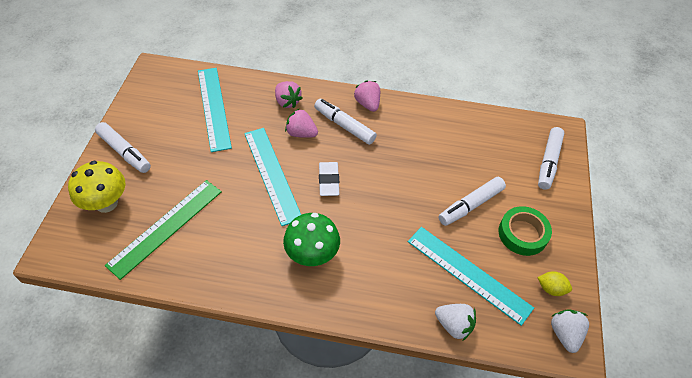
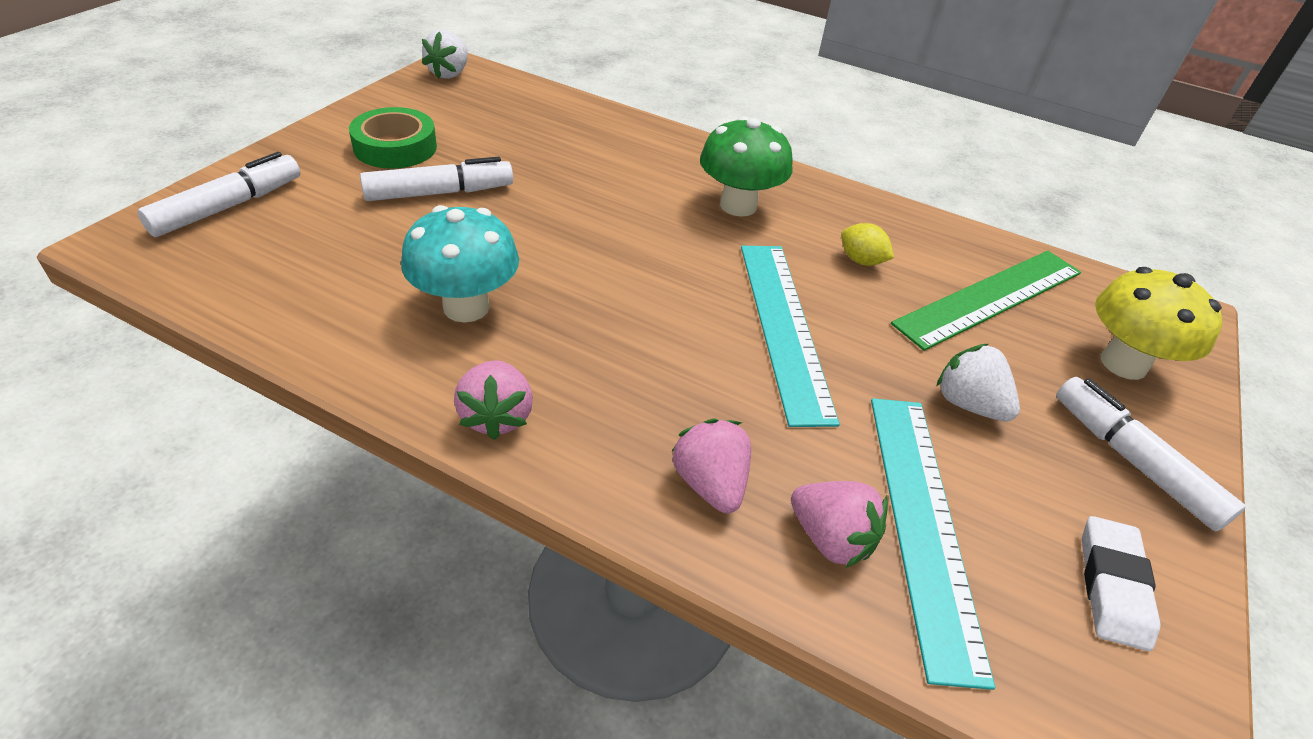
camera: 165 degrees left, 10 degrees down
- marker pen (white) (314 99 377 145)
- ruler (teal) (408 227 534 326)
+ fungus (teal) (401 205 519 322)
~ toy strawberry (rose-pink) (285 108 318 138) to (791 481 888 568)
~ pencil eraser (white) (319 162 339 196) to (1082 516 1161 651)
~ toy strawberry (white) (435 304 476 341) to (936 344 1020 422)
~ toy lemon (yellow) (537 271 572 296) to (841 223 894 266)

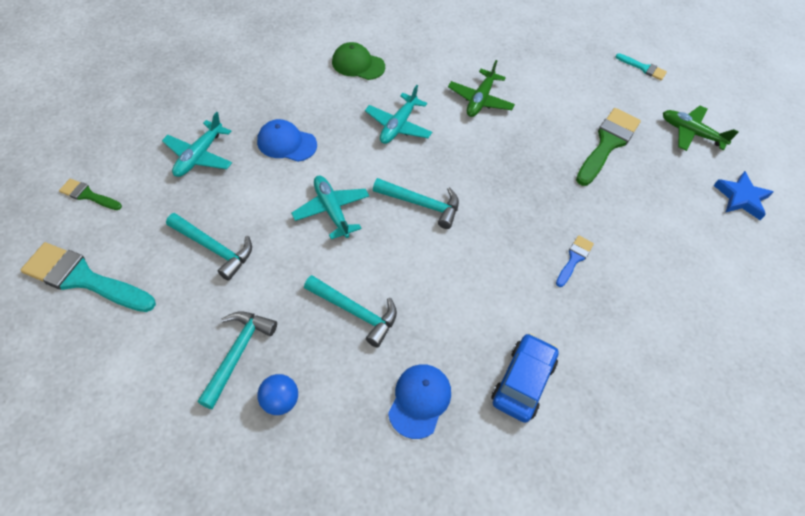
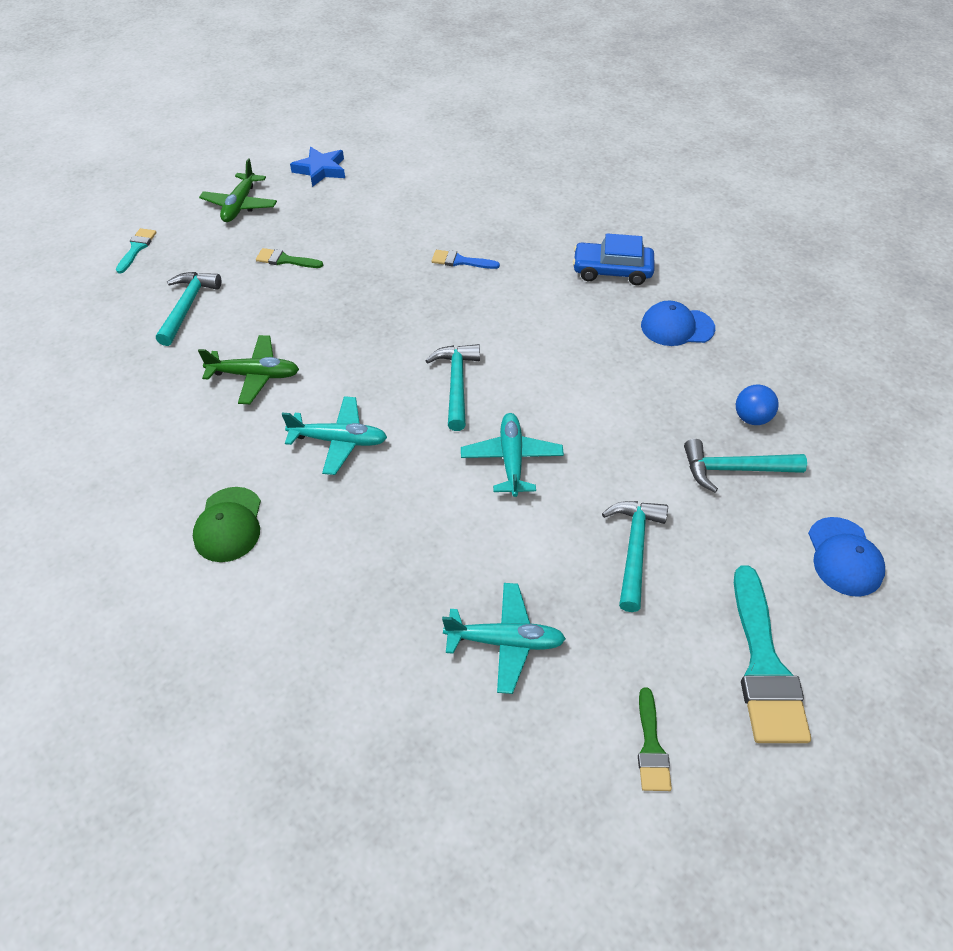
camera: 105 degrees left, 5 degrees down
~ baseball cap (blue) (257 119 317 162) to (808 517 885 597)
~ claw hammer (teal) (304 275 397 347) to (156 272 221 346)
~ aeroplane (teal) (291 176 369 239) = (461 413 564 497) 135 degrees clockwise
~ paint brush (leaf-green) (576 108 641 186) = (256 248 323 268) x0.51

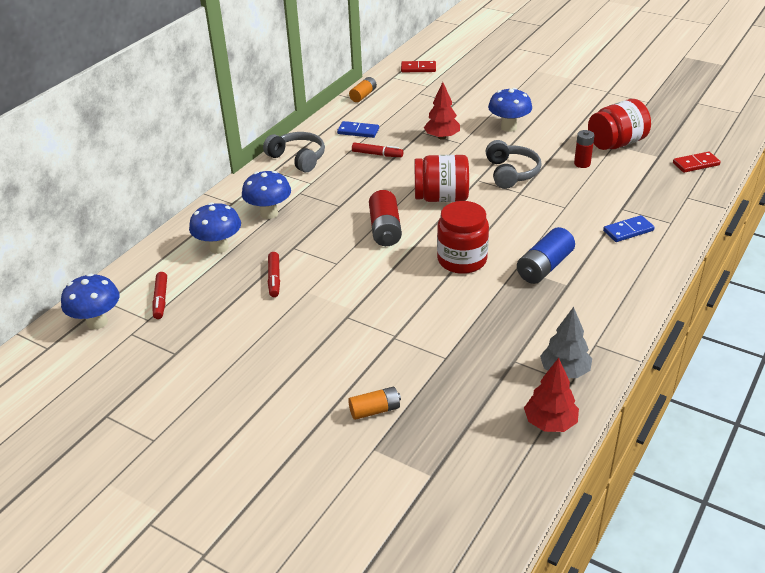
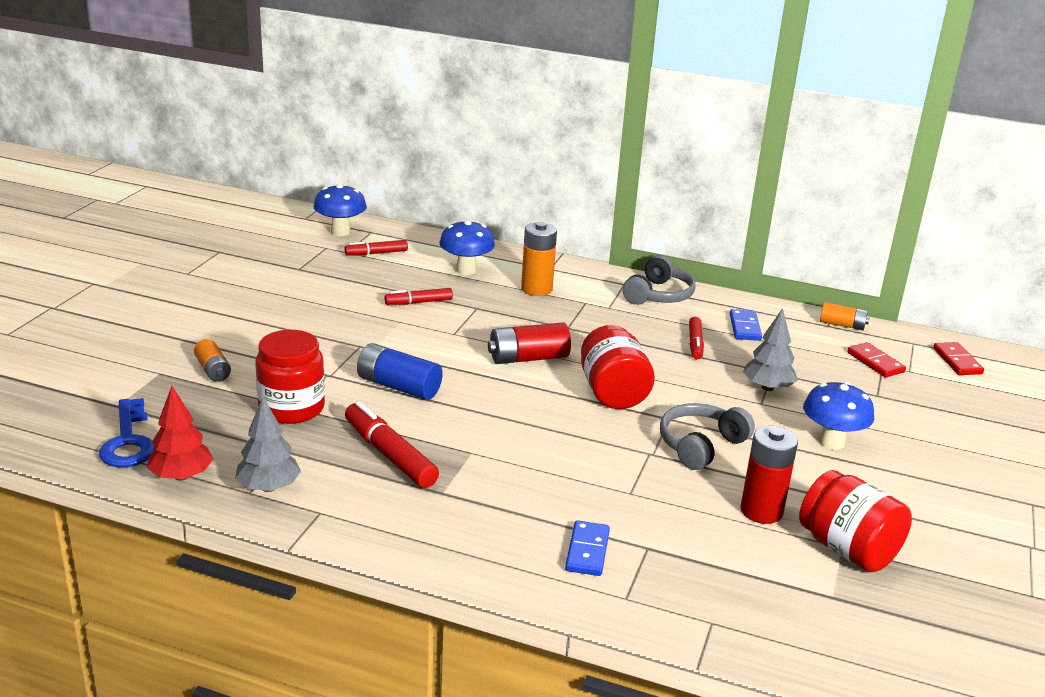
camera: 75 degrees right, 10 degrees down
+ door key (blue) (99 398 155 467)
+ marker pen (crimson) (345 401 439 488)
~ jar (crimson) (437 201 489 274) to (255 330 325 424)
~ power cell (blue) (517 227 575 284) to (357 343 443 400)
~ domino tile (crimson) (673 152 721 173) to (848 342 906 377)
~ fungus (blue) (242 171 291 219) to power cell (bright orange) (521 222 557 296)
~ toy tree (crimson) (424 82 460 140) to toy tree (grey) (743 308 798 391)
~ over-ear headphones (grey) (486 140 542 189) = (660 403 755 470) 150 degrees clockwise
~ domino tile (blue) (603 215 655 242) = (565 520 610 576) 45 degrees clockwise
~ power cell (crimson) (574 130 594 168) = (741 426 798 524) x1.58

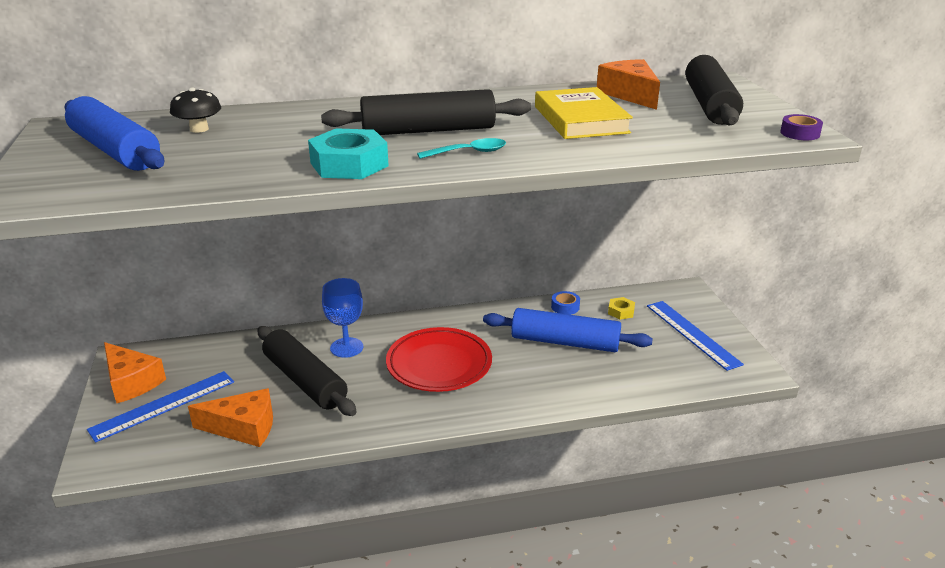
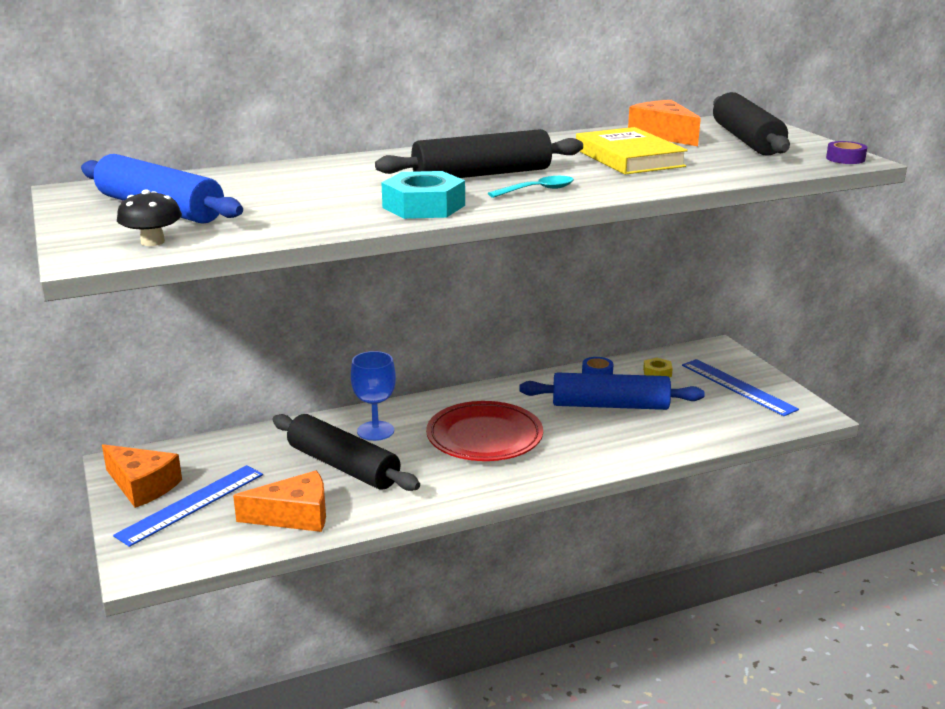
camera: 10 degrees left, 5 degrees down
~ fungus (ebony) (170 87 221 133) to (117 189 182 246)

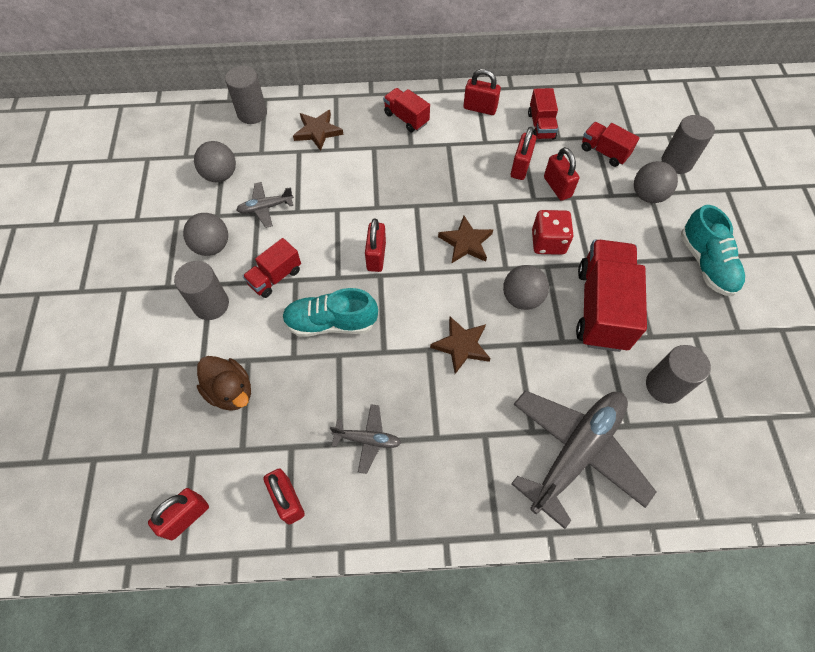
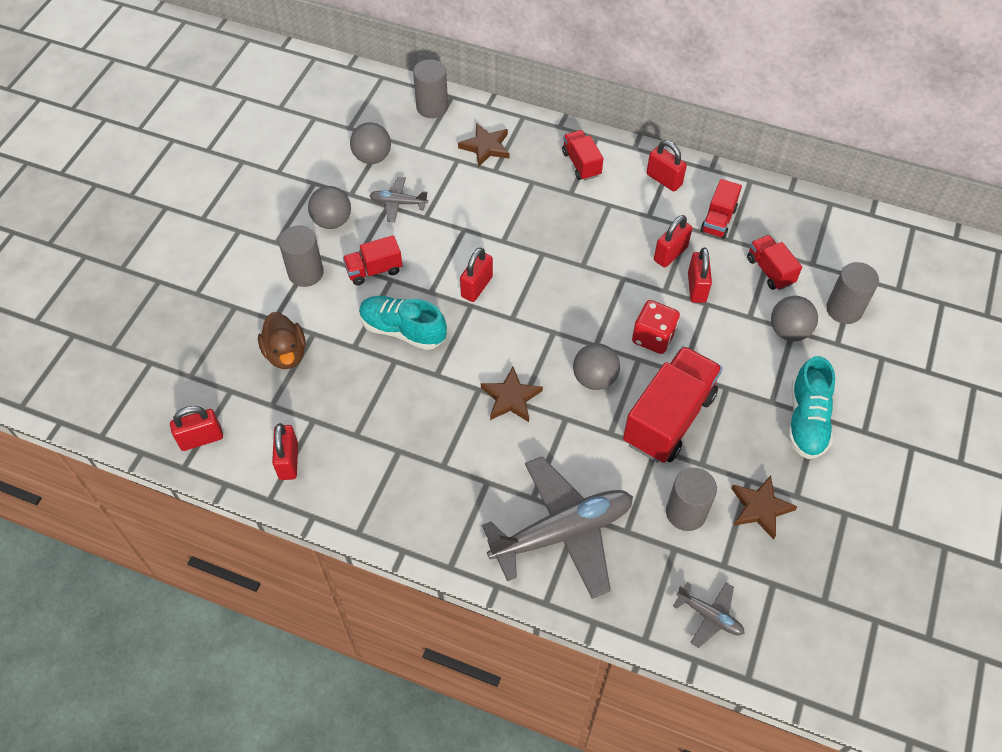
camera: 25 degrees right, 5 degrees down
~ aeroplane (grey) (330 404 401 474) to (673 582 745 648)
~ five-pointed star (dark brown) (438 216 493 263) to (731 476 798 539)

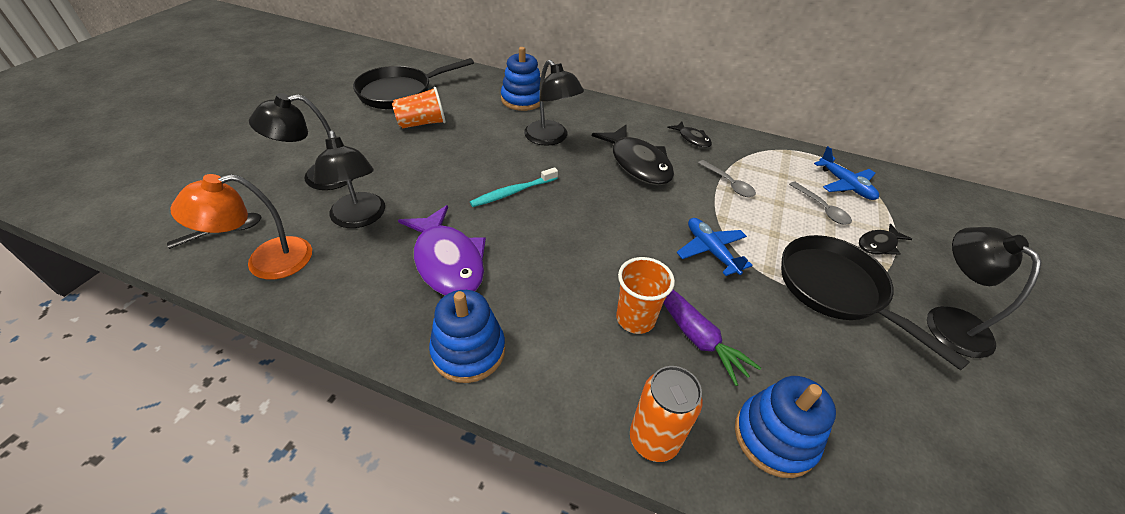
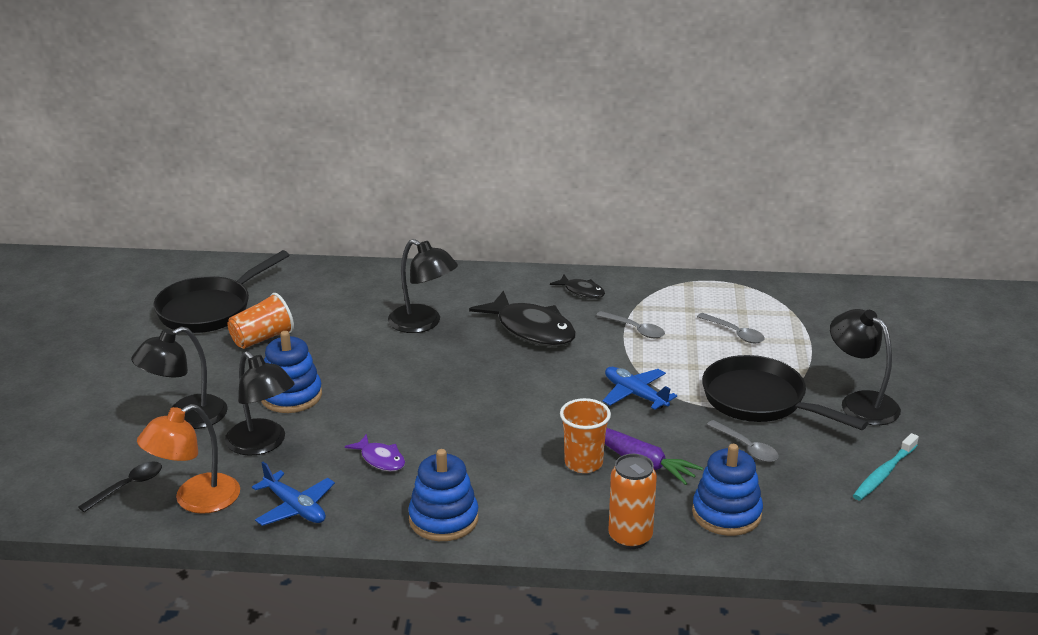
camera: 15 degrees left, 15 degrees down
- fish (ebony) (859 223 912 255)
+ tablespoon (grey) (707 420 779 462)
~ dental brush (teal) (470 167 558 207) to (853 433 919 501)
~ ring stacker (blue) (501 47 544 111) to (261 331 322 413)
~ aeroplane (blue) (814 146 879 200) to (252 462 335 526)
~ fish (violet) (398 205 486 296) = (345 434 405 471) x0.51

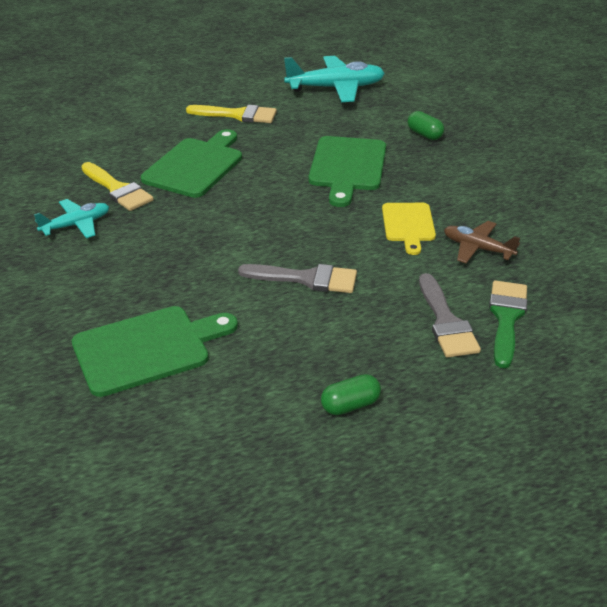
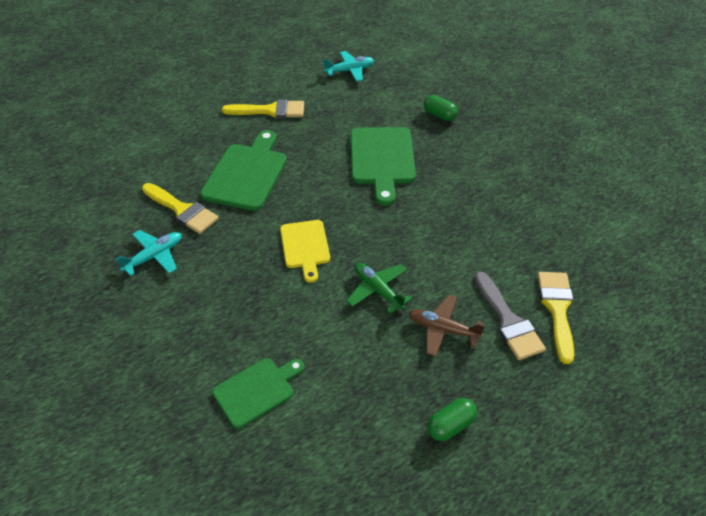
camera: 10 degrees left, 10 degrees up
~ chopping board (yellow) (382 203 436 255) to (280 220 330 283)
~ aeroplane (dark brown) (444 221 520 263) to (409 295 485 357)
~ paint brush (grey) (238 264 357 293) to aeroplane (leaf-green) (346 263 412 314)
~ paint brush (leaf-green) (489 280 527 368) to paint brush (yellow) (537 272 574 364)
~ chopping board (leaf-green) (72 306 238 397) = (212 358 304 429) x0.63
~ aeroplane (teal) (284 56 385 102) = (323 51 374 82) x0.58

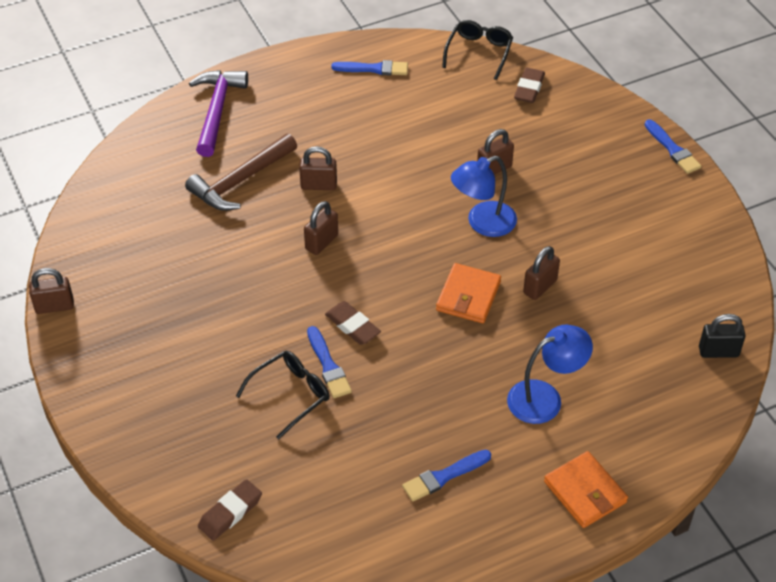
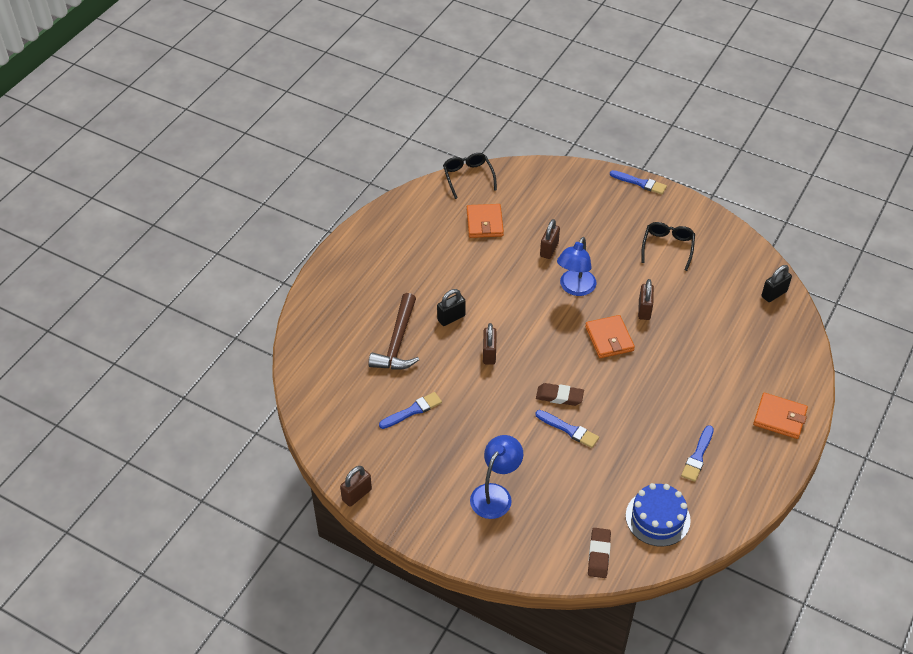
camera: 35 degrees left, 0 degrees up
- claw hammer (violet) (189 70 248 157)
- pencil eraser (dark brown) (514 68 545 103)
+ wallet (bright orange) (467 204 504 238)
+ layer cake (blue) (626 483 691 547)
~ spectacles (ebony) (236 351 330 439) to (641 222 695 271)
~ paint brush (blue) (331 60 408 76) to (379 392 442 429)
~ desk lamp (blue) (507 325 593 424) to (470 435 523 519)
~ small lock (dark brown) (299 146 337 190) to small lock (ebony) (437 289 466 326)

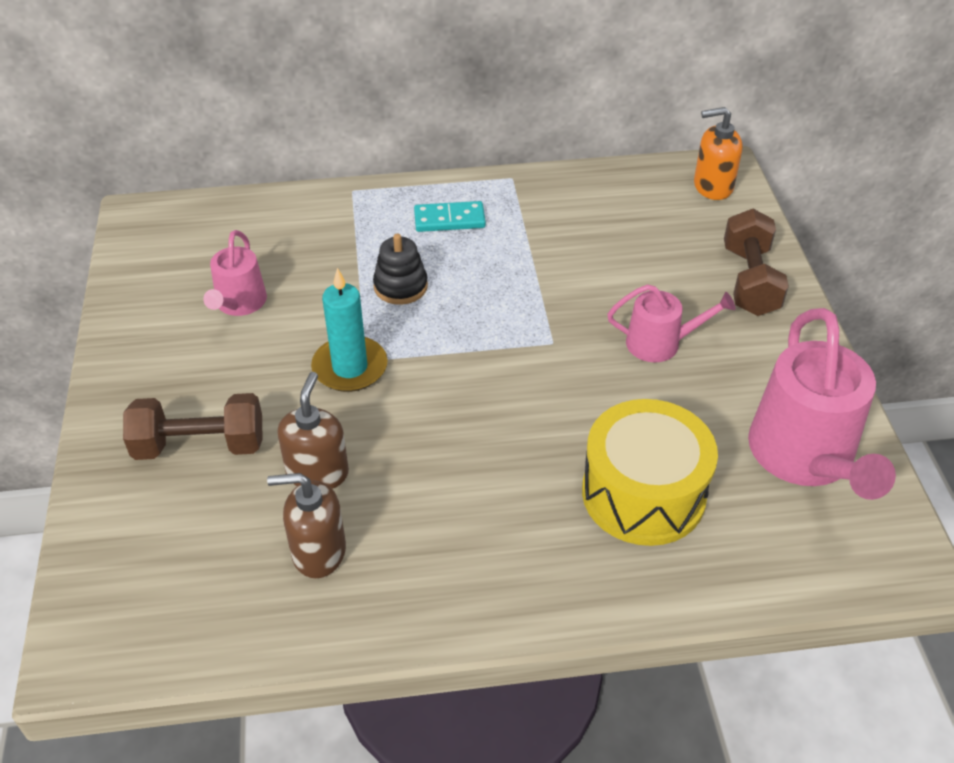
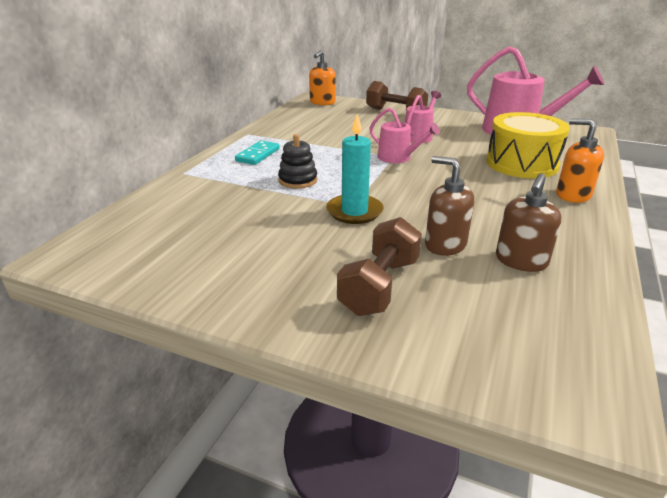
camera: 60 degrees left, 15 degrees down
+ pump bottle (bright orange) (556 118 604 203)
~ sprinkling can (rose-pink) (203 230 267 316) to (369 107 440 163)

